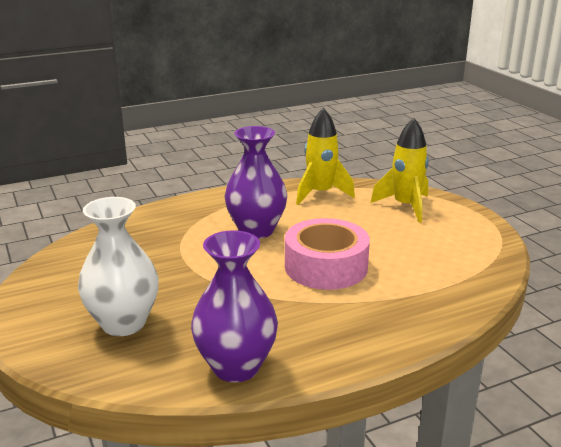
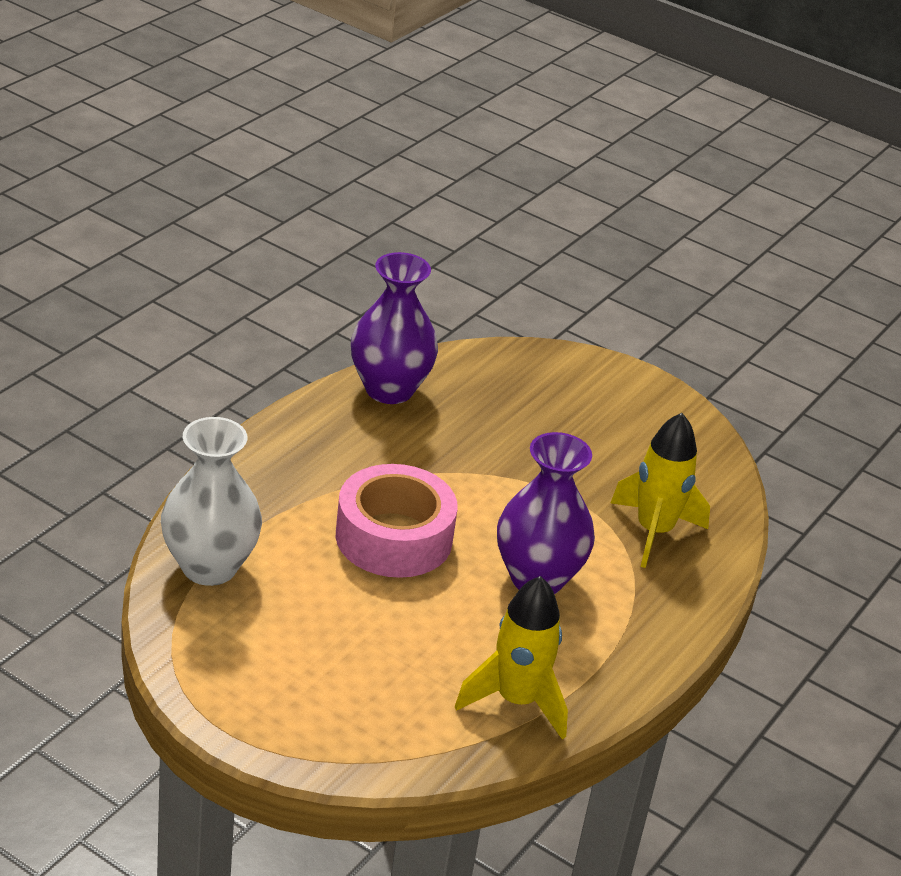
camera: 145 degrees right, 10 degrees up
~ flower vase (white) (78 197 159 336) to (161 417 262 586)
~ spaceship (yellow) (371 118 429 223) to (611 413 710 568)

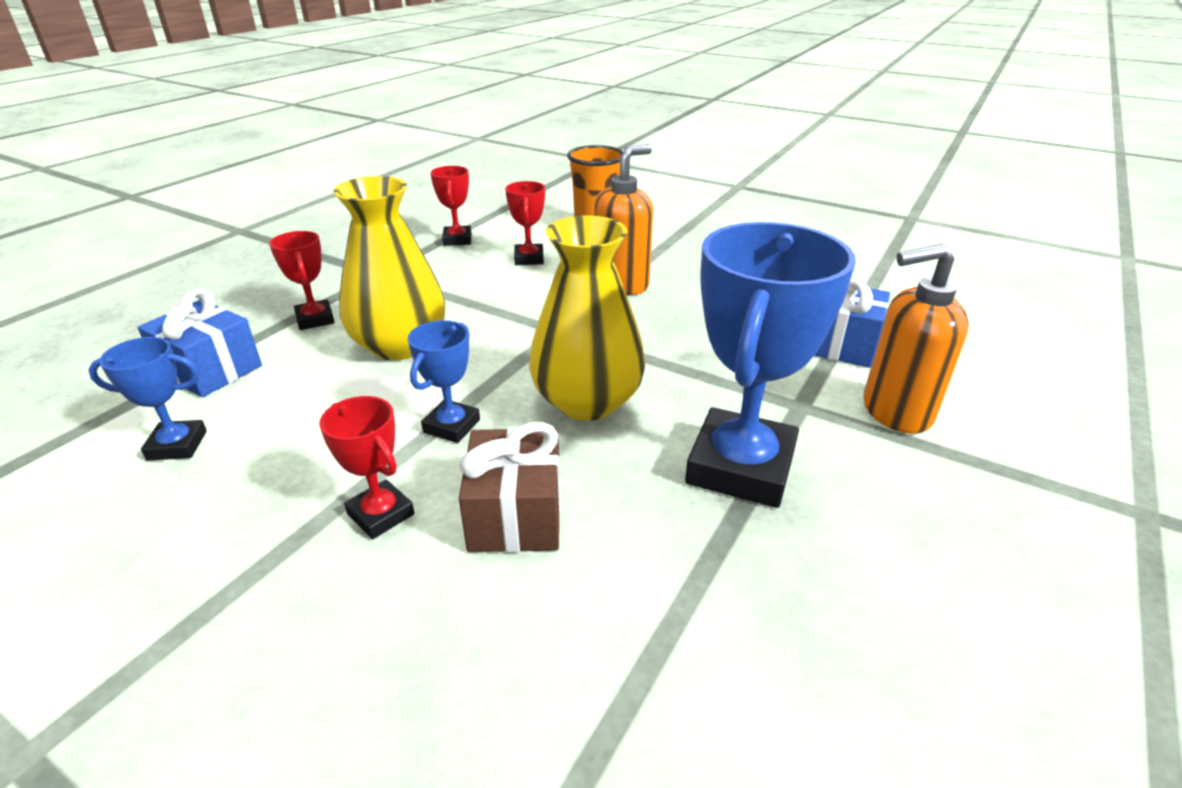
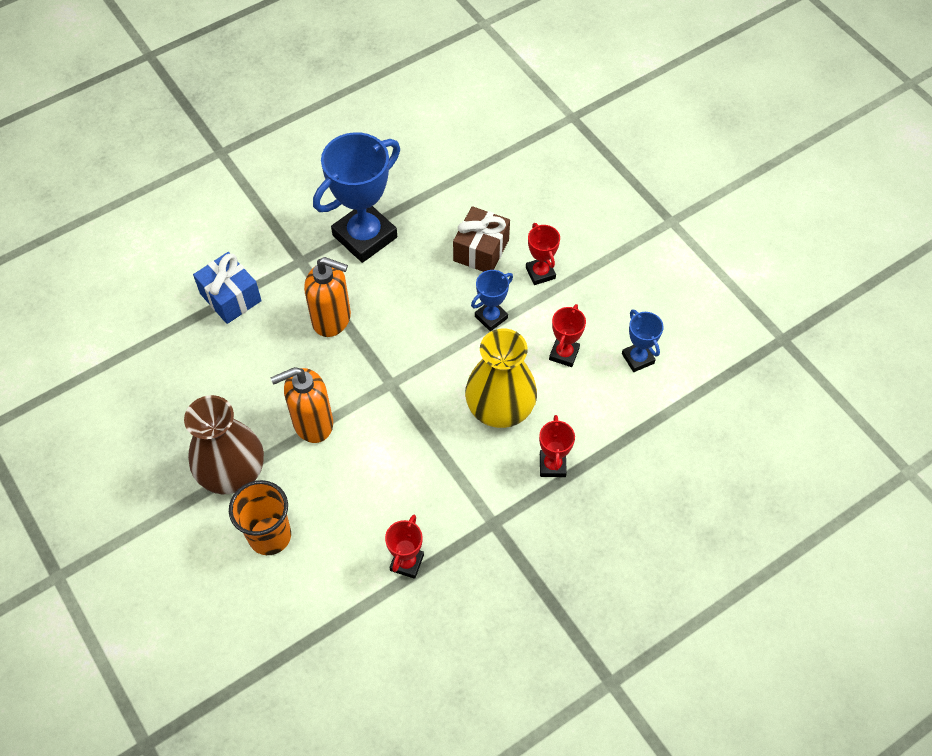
camera: 155 degrees left, 25 degrees up
- wrapped gift (blue) (138 288 262 397)
- flower vase (yellow) (529 215 645 421)
+ flower vase (dark brown) (184 395 264 494)
~ trophy (crimson) (505 181 545 265) to (549 304 586 367)
~ pump bottle (bright orange) (864 244 969 434) to (304 257 351 337)
~ trophy (blue) (89 337 207 461) = (622 309 663 372) 45 degrees clockwise

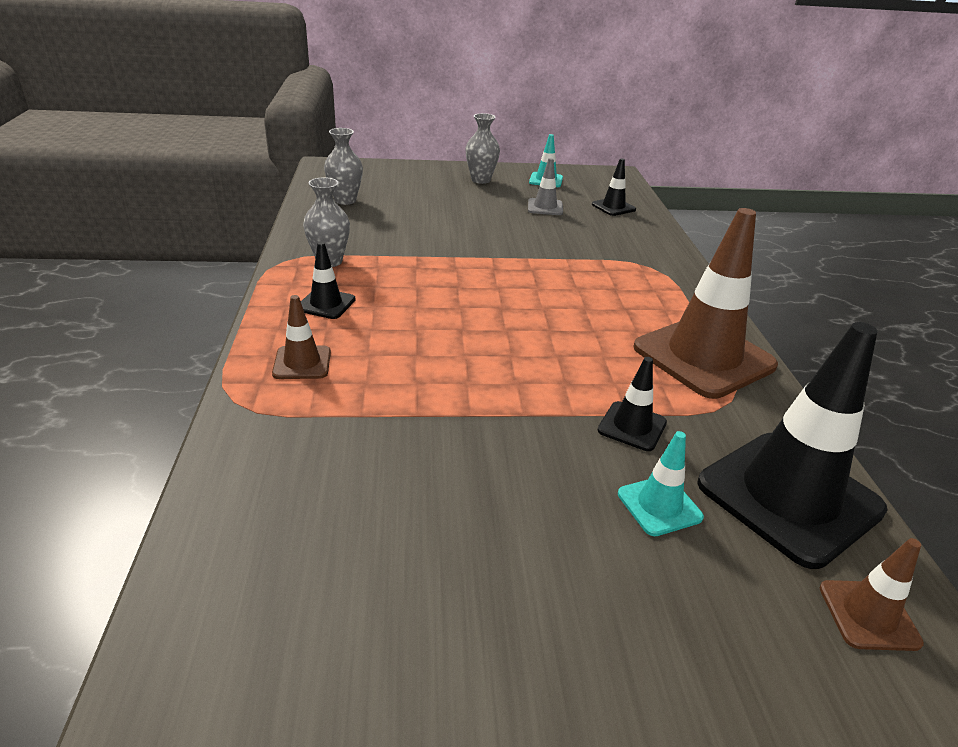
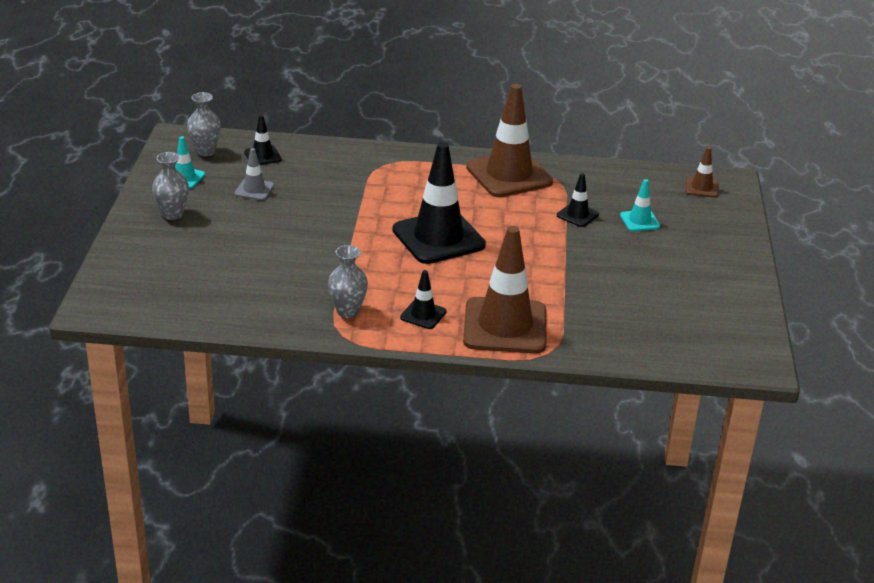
camera: 80 degrees left, 0 degrees up
~ flower vase (grey) (324 128 363 205) to (187 92 221 156)
~ traffic cone (ebony) (697 322 887 569) to (392 142 486 264)
~ traffic cone (dark brown) (272 295 331 379) = (463 226 546 354) x2.18

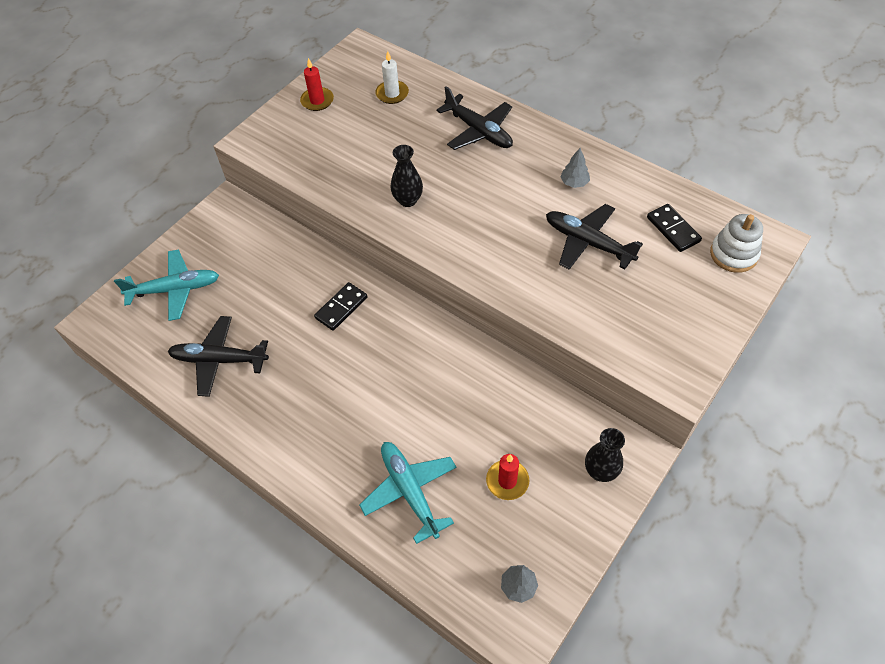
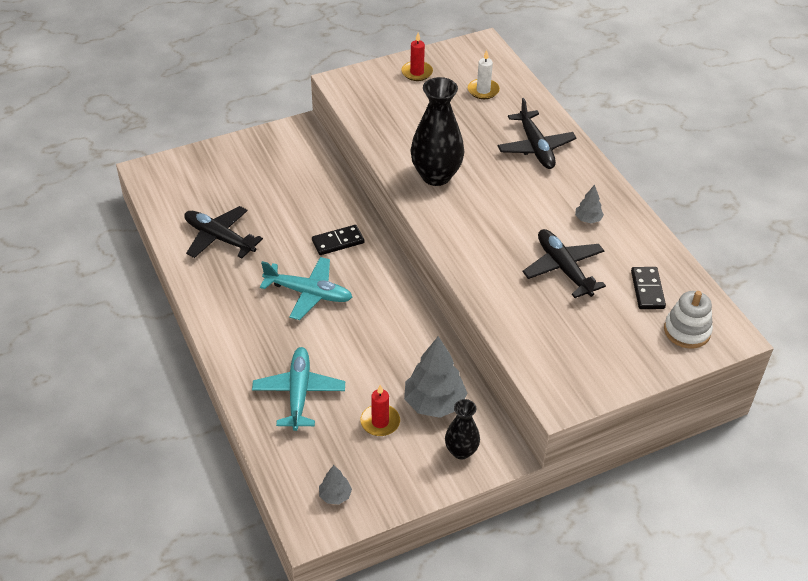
camera: 25 degrees right, 10 degrees down
+ toy tree (grey) (404 336 467 418)
~ aeroplane (teal) (114 249 219 321) to (260 257 353 320)
~ flower vase (ebony) (390 145 423 207) = (410 77 464 186) x1.77

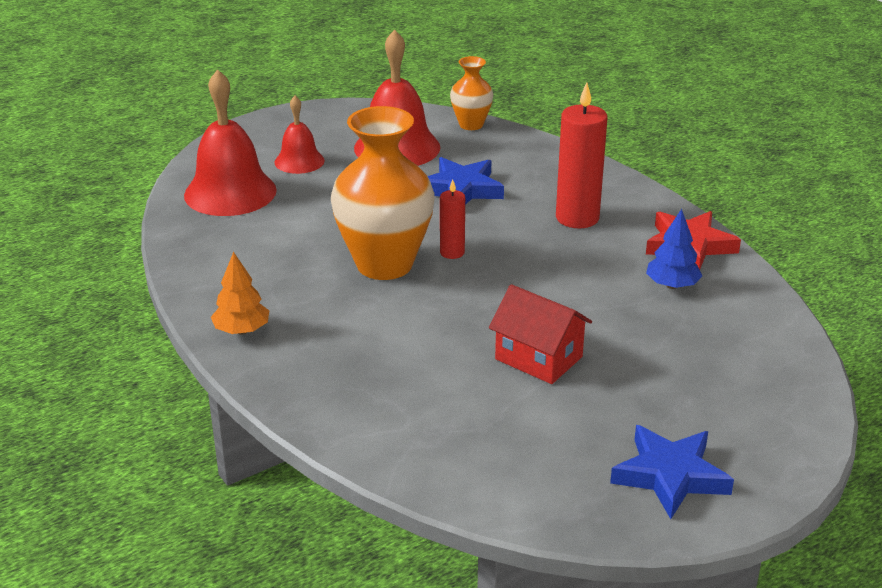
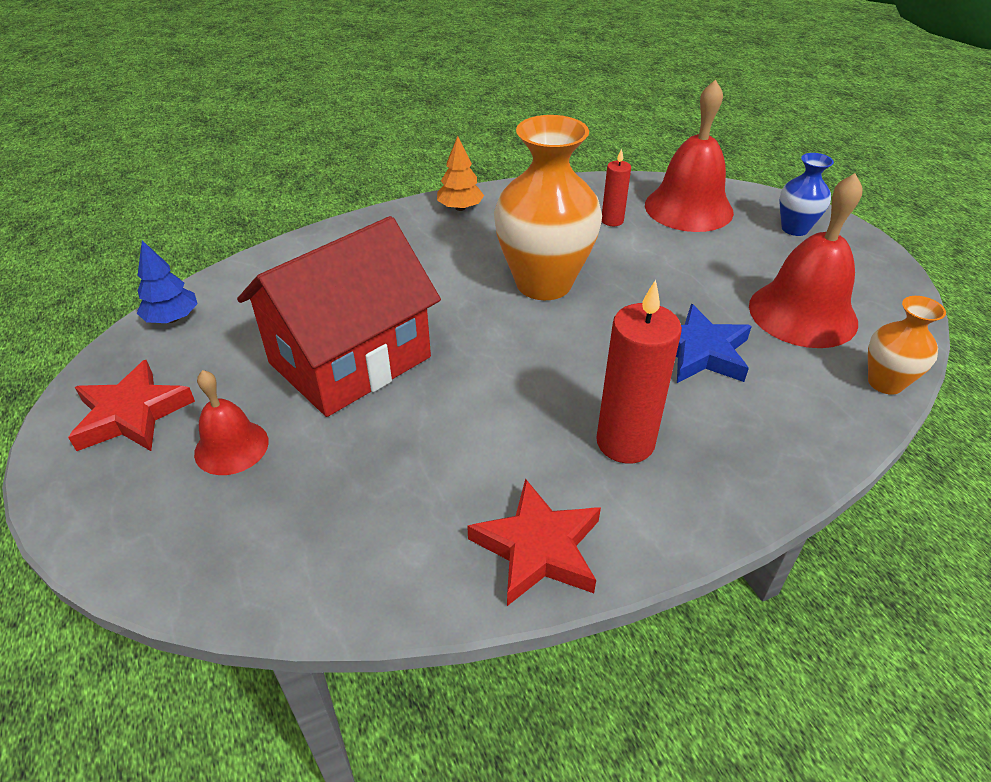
camera: 100 degrees right, 10 degrees up
+ flower vase (blue) (779 153 834 236)
~ hand bell (crimson) (274 96 325 174) to (194 370 269 475)
~ candle (crimson) (440 179 465 259) to (602 149 631 226)
~ toy tree (blue) (646 209 702 289) to (137 240 198 323)
~ five-pointed star (blue) (610 425 734 519) to five-pointed star (crimson) (68 360 195 451)
~ toy house (crimson) (489 284 592 384) = (237 216 441 417) x1.81

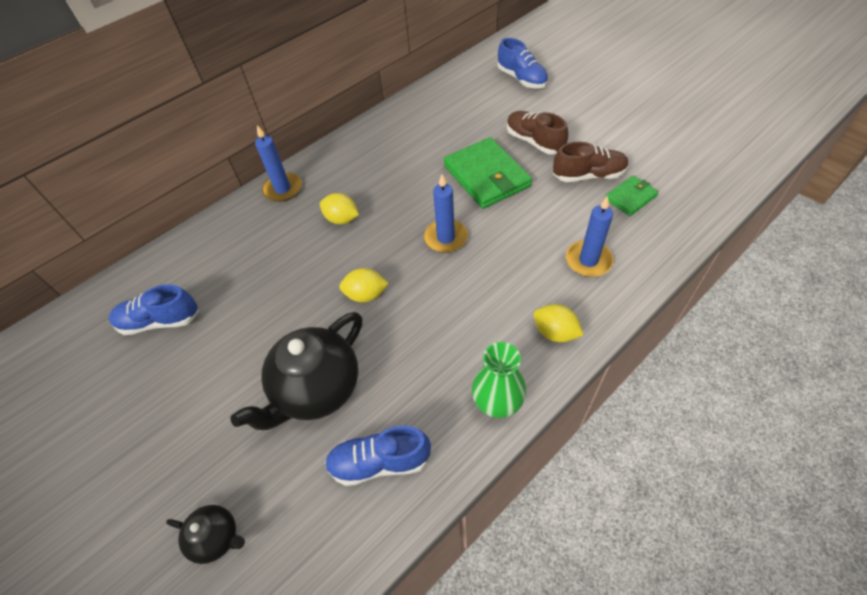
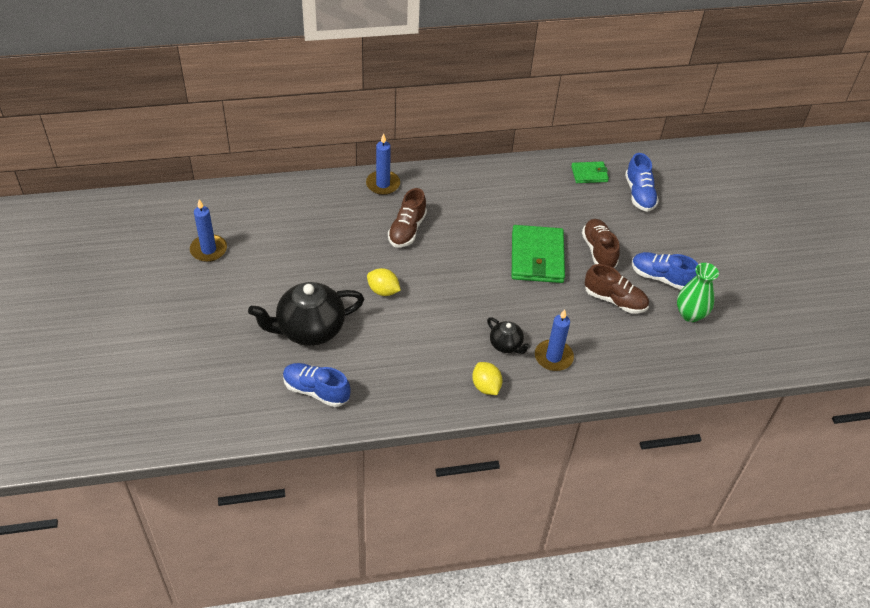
camera: 25 degrees right, 5 degrees down
~ lace-up shoe (blue) (109 284 199 335) to (632 252 698 290)
~ teapot (ebony) (166 505 245 564) to (487 317 531 354)
~ candle (blue) (424 174 468 253) to (190 199 227 262)
~ flower vase (leaf-green) (472 342 526 418) to (677 263 719 322)
~ wallet (leaf-green) (605 176 659 216) to (571 161 609 183)
~ toy lemon (yellow) (320 193 359 224) to lace-up shoe (dark brown) (388 188 427 247)

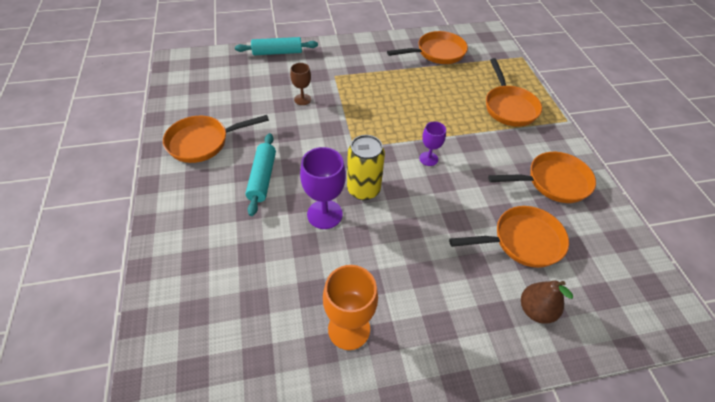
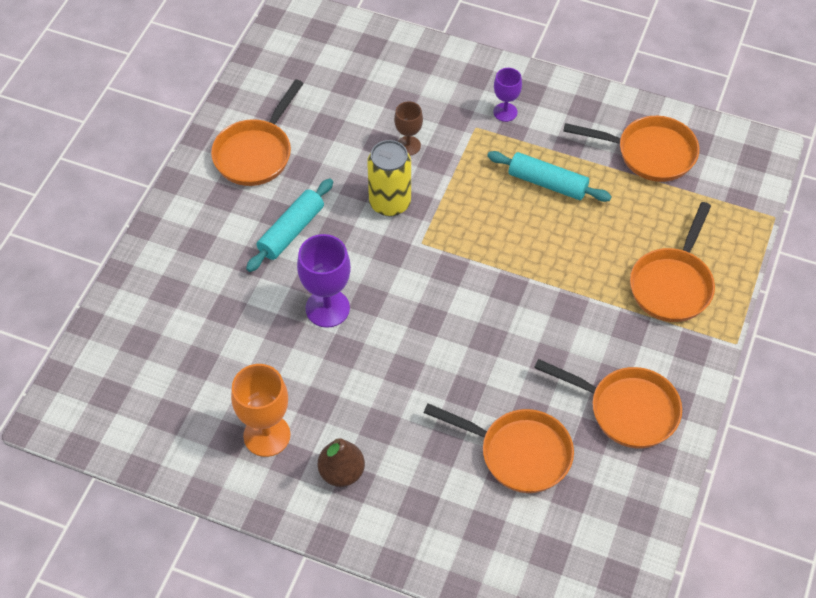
camera: 35 degrees right, 5 degrees up
~ rolling pin (teal) (235 37 318 55) to (487 151 612 202)
~ soda can (yellow) (347 135 385 200) to (367 140 411 217)
~ wine glass (violet) (419 121 446 166) to (493 68 522 122)
~ pear fruit (dark brown) (521 281 573 324) to (318 438 365 487)
~ frying pan (bright orange) (163 115 269 163) = (211 79 304 186) 75 degrees counterclockwise

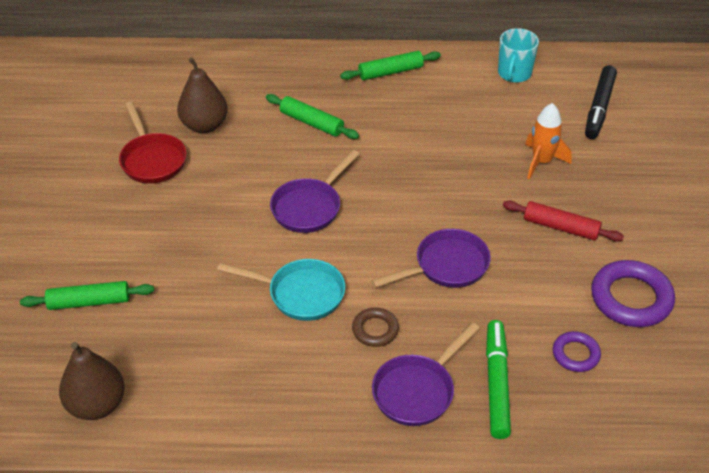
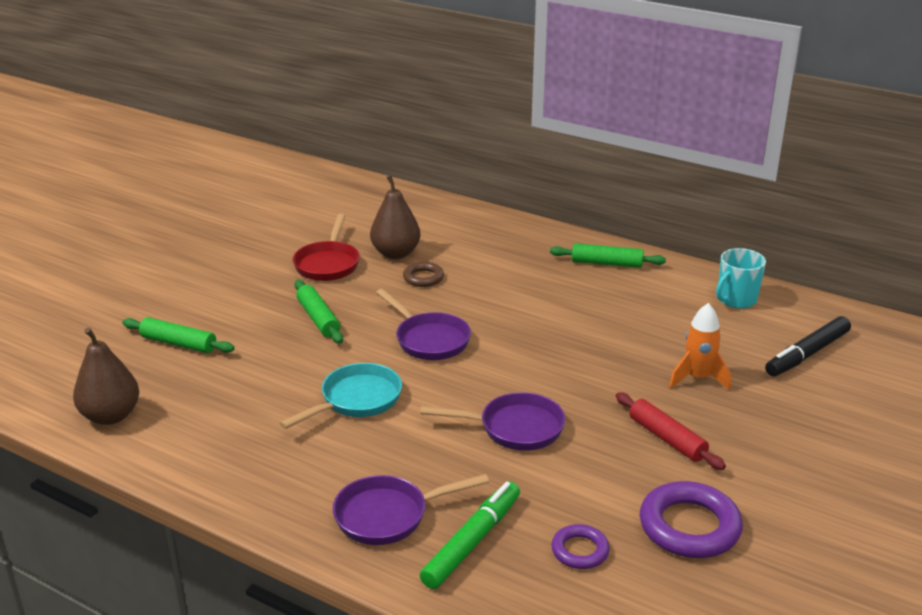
camera: 30 degrees right, 15 degrees down
~ rolling pin (leaf-green) (266 94 359 139) to (294 280 343 344)
~ ring (dark brown) (352 308 399 347) to (403 262 444 287)
~ frying pan (teal) (217 259 345 321) = (279 363 402 429) 90 degrees counterclockwise
~ frying pan (violet) (270 150 359 233) = (376 289 471 360) 105 degrees counterclockwise

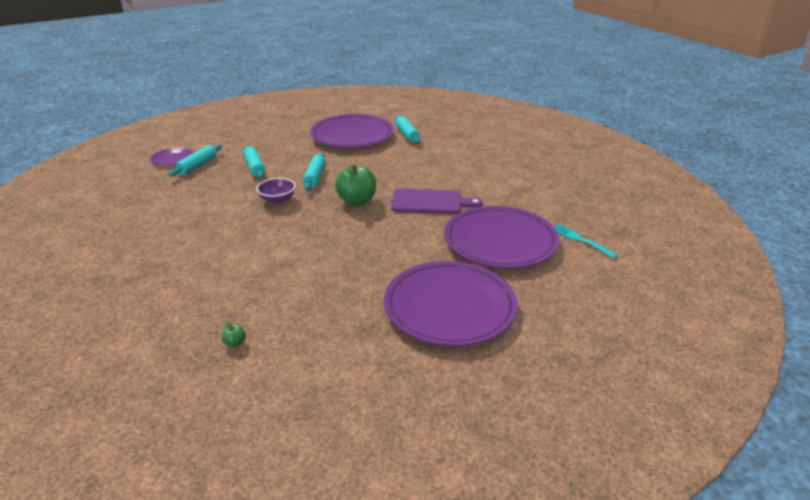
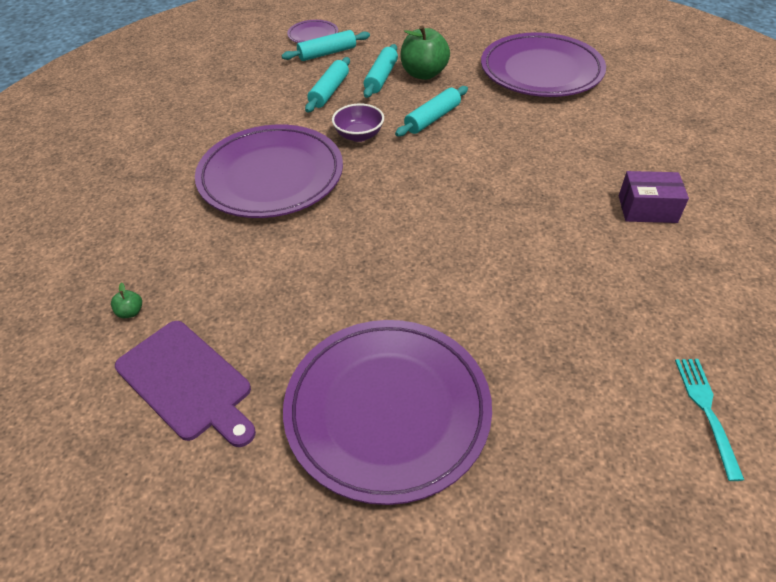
camera: 40 degrees right, 15 degrees up
+ box (violet) (619 171 689 223)
~ apple (leaf-green) (335 164 376 206) to (401 25 450 80)
~ chopping board (violet) (391 189 483 214) to (115 321 256 447)
~ rolling pin (teal) (395 116 420 143) to (305 57 350 113)
~ flat dish (violet) (444 206 559 269) to (195 124 343 218)

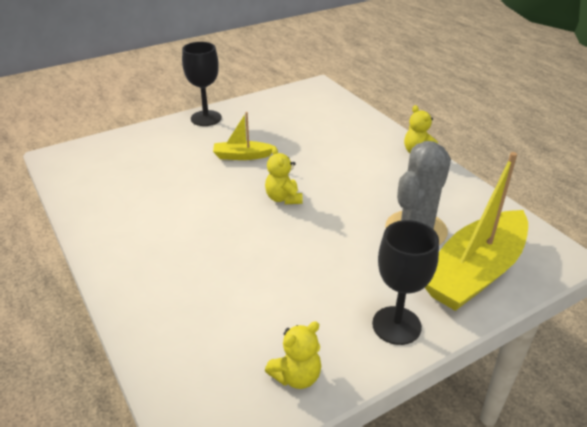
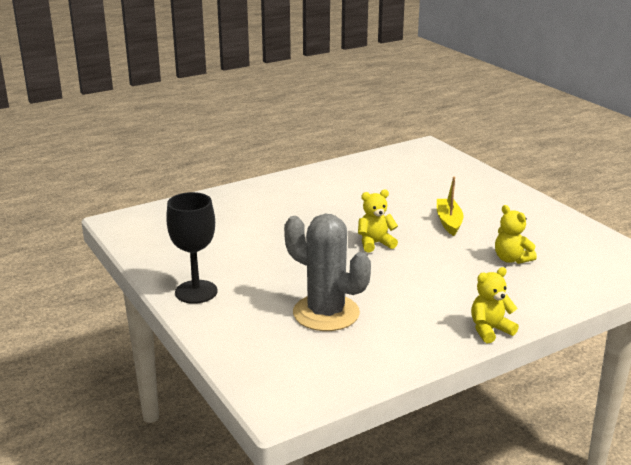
camera: 90 degrees right, 10 degrees down
- wine glass (ebony) (182 42 222 126)
- toy boat (yellow) (425 152 528 311)
~ teddy (yellow) (265 321 321 389) to (495 205 537 264)

